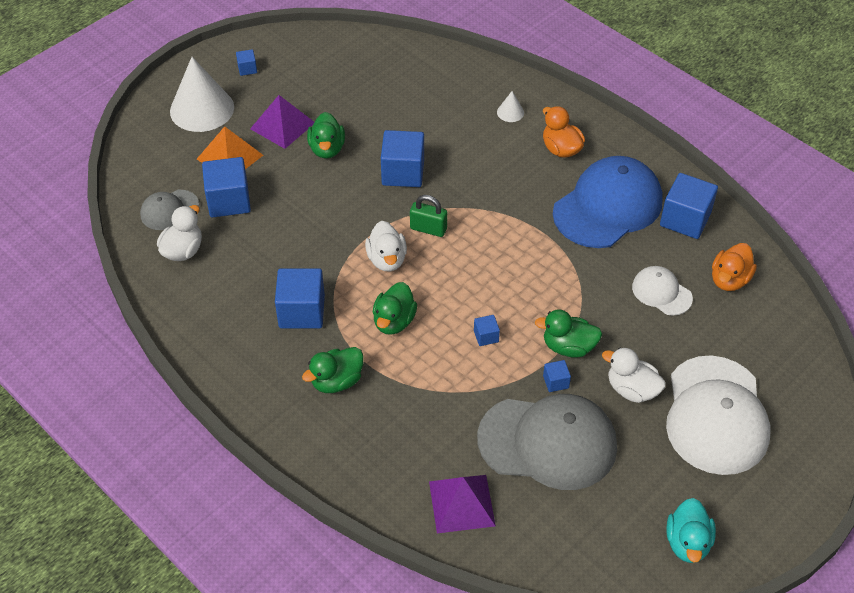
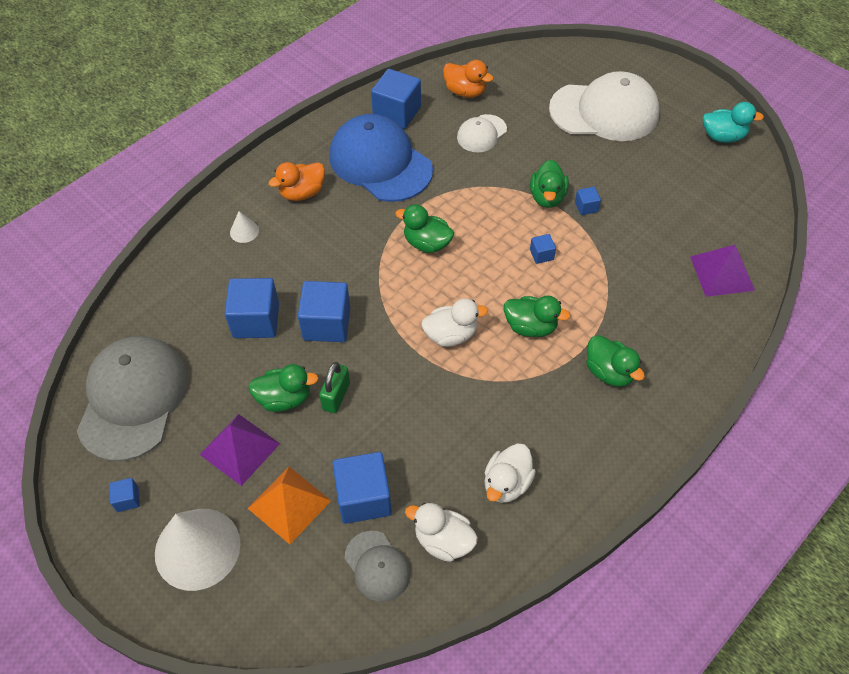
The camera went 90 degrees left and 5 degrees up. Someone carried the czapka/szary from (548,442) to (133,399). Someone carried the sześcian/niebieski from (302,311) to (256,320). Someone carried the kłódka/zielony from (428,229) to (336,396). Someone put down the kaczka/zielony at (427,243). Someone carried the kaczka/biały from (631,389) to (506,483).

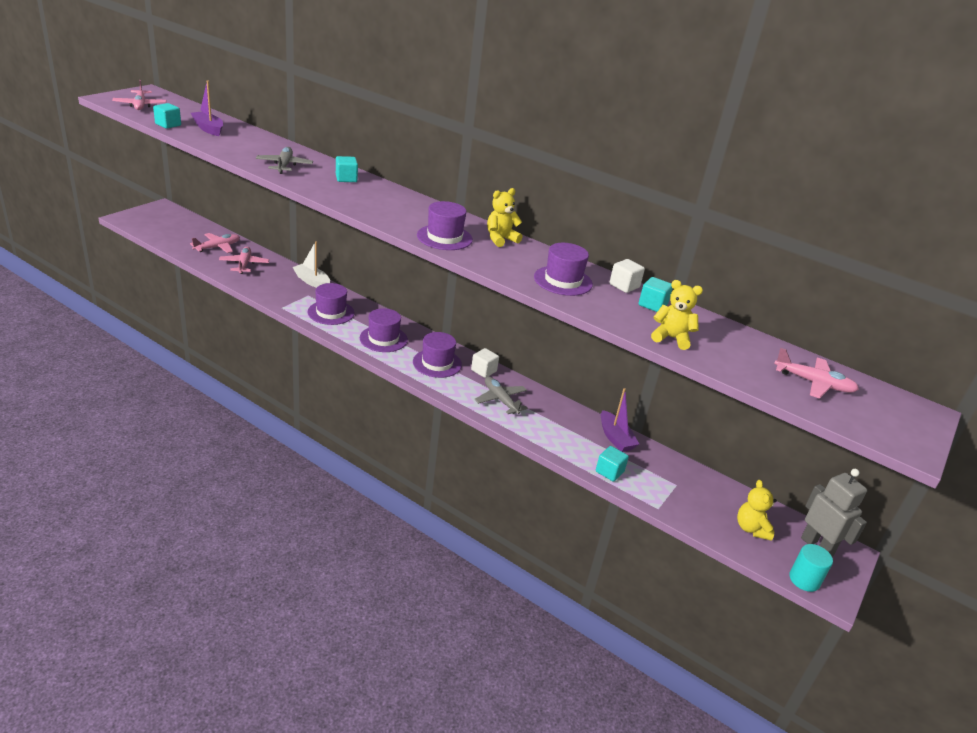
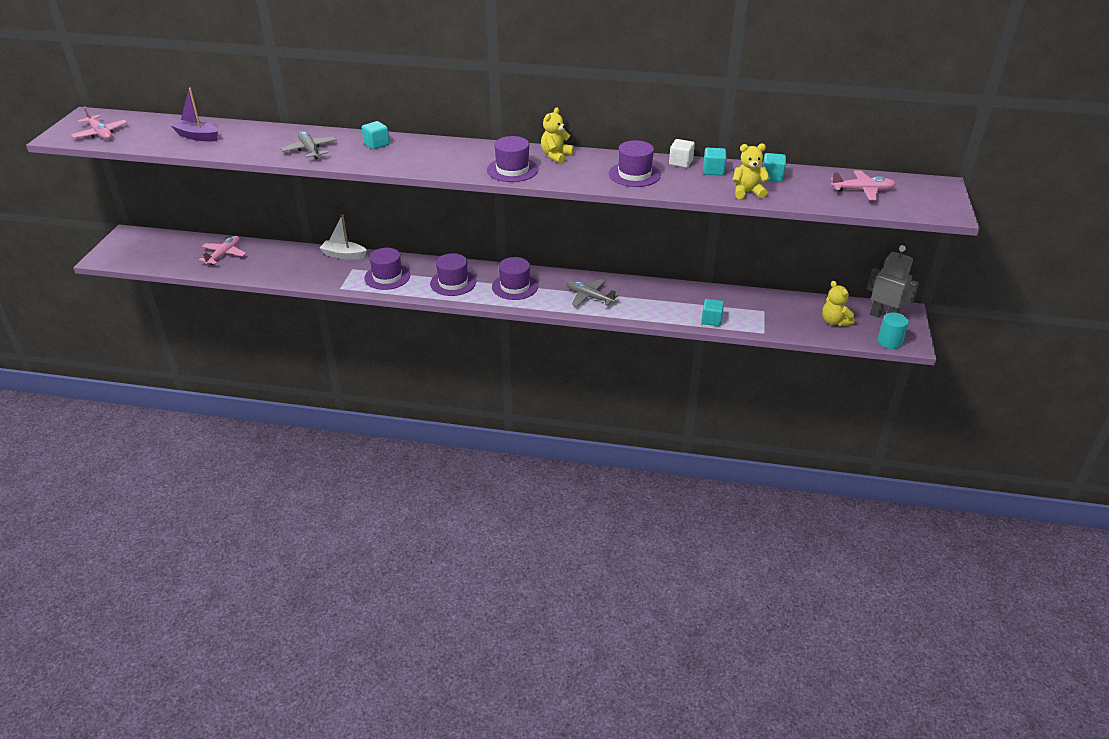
The camera went 20 degrees left and 5 degrees up. Someone carried the sześcian/turkusowy from (168,125) to (772,176). Someone took away the samolot/różowy at (244,264). Someone took away the sześcian/biały at (483,371). Someone took away the łódka/fioletowy at (615,438).

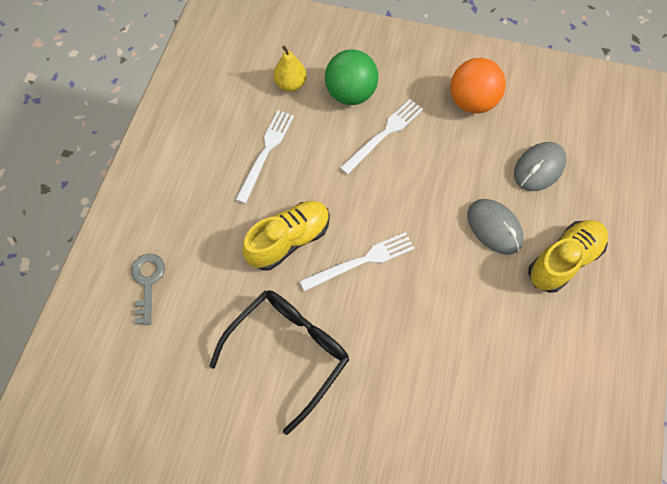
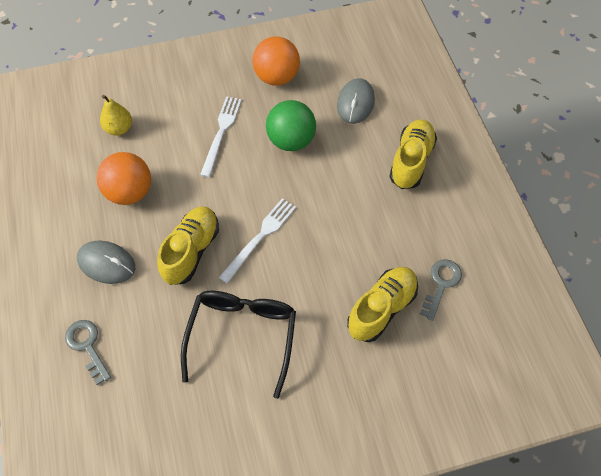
The camera went 30 degrees left and 5 degrees down. Someone carried the myszka/szary from (494,228) to (106,263). Someone swapped the widelec/biały at (266,152) for the piłka/pomarańczowy at (130,192). Someone carried the piłka/zielony from (350,94) to (291,141). Someone put down the but/żółty at (381,308). Someone put down the klucz/szary at (441,284).

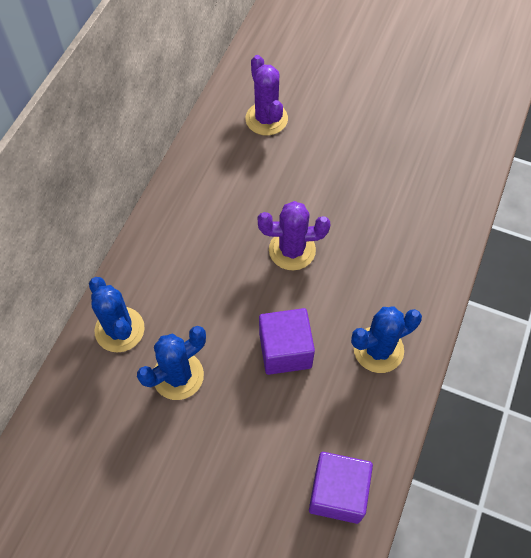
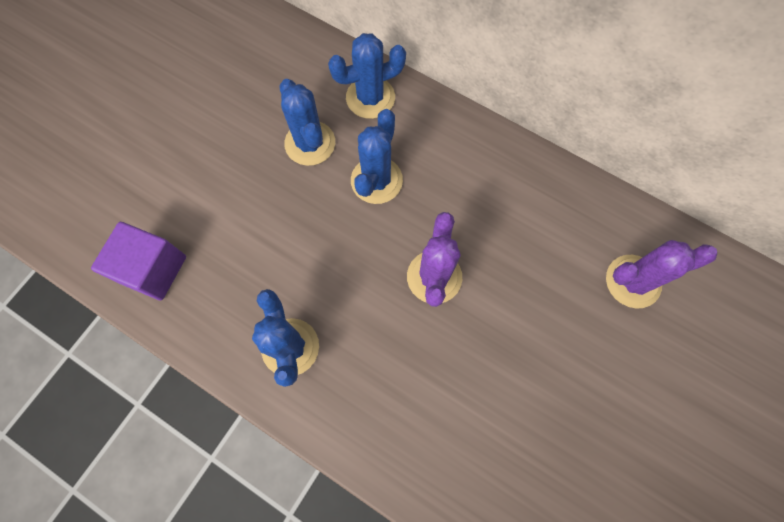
The camera went 100 degrees right and 10 degrees up. Someone put down the kaktus/niebieski at (376,180). Someone took away the sześcian/fioletowy at (285,350).

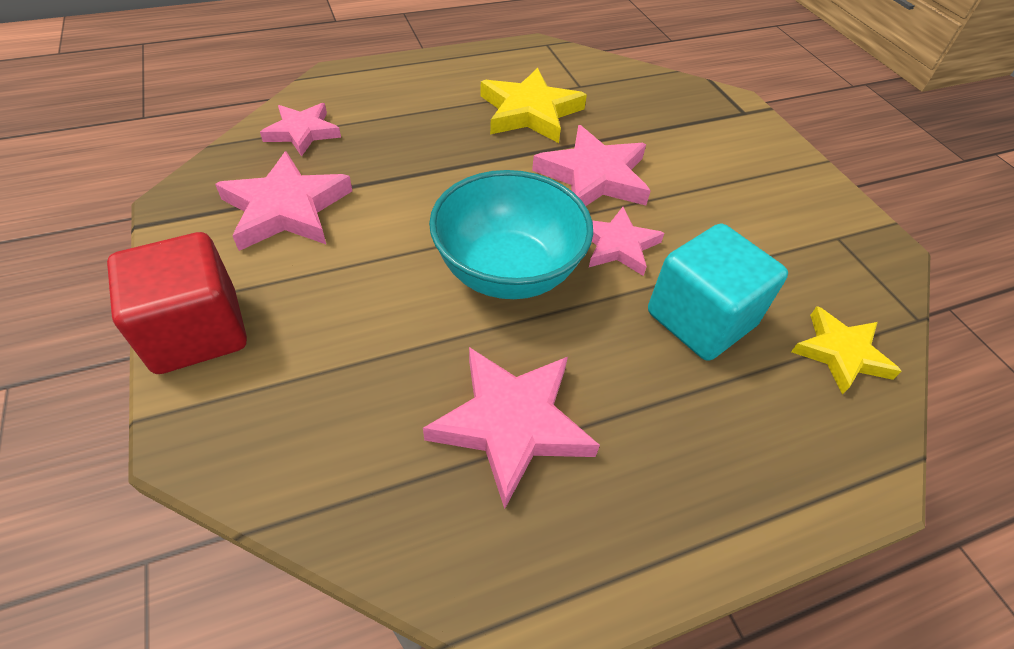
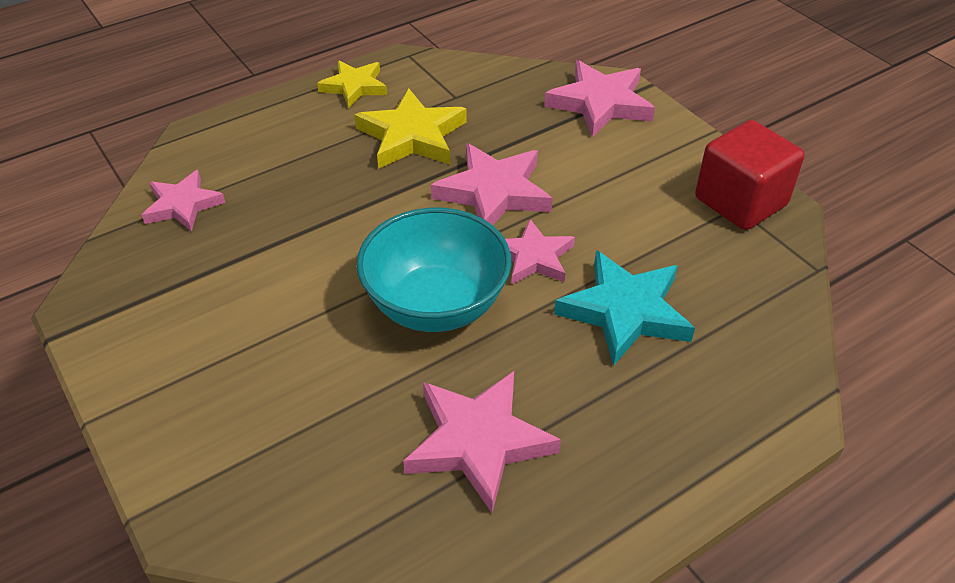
The camera went 10 degrees left and 5 degrees down. Someone carried the gwiazda/żółty from (840,353) to (354,87). Someone carried the gwiazda/różowy from (286,209) to (600,103). Someone swapped the sześcian/turkusowy at (700,319) for the gwiazda/turkusowy at (625,311). Someone carried the sześcian/czerwony from (197,331) to (740,202).

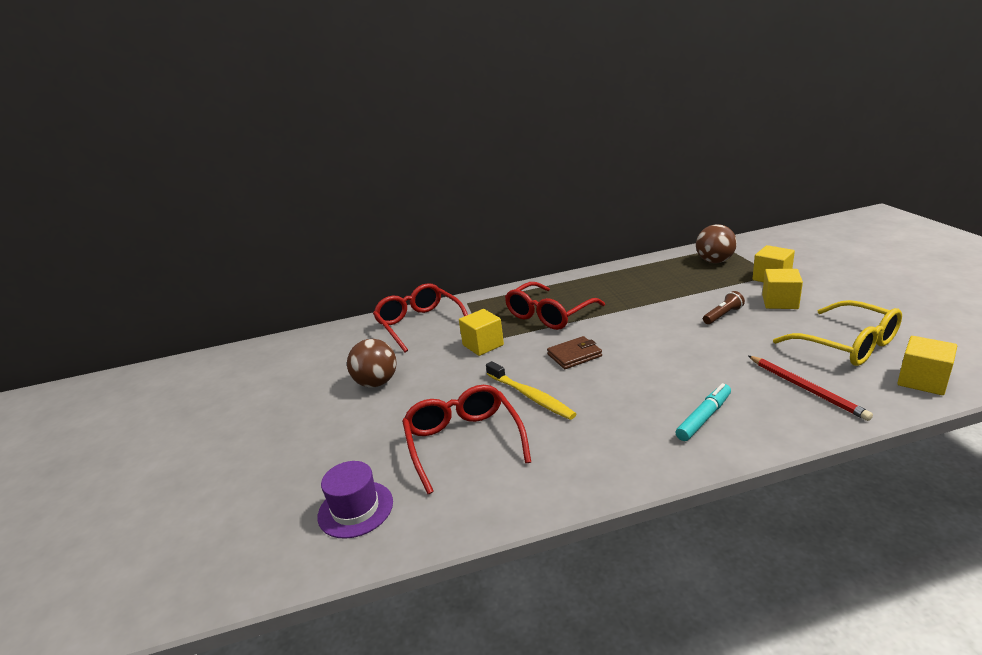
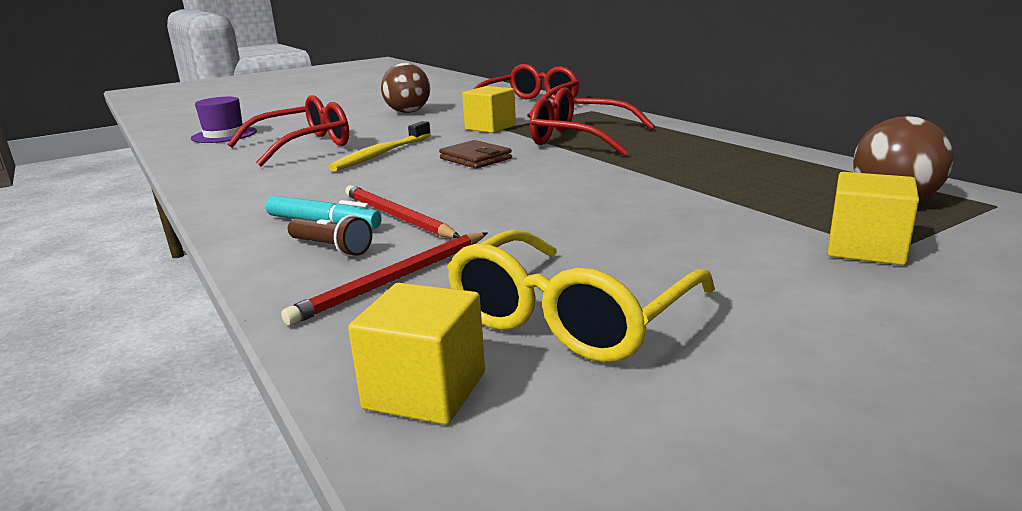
The camera went 70 degrees right and 5 degrees down. Someone carried the latarka/brązowy from (723,315) to (331,248). Someone put down the ołówek/czerwony at (397,216). Someone took away the sześcian/żółty at (780,302).

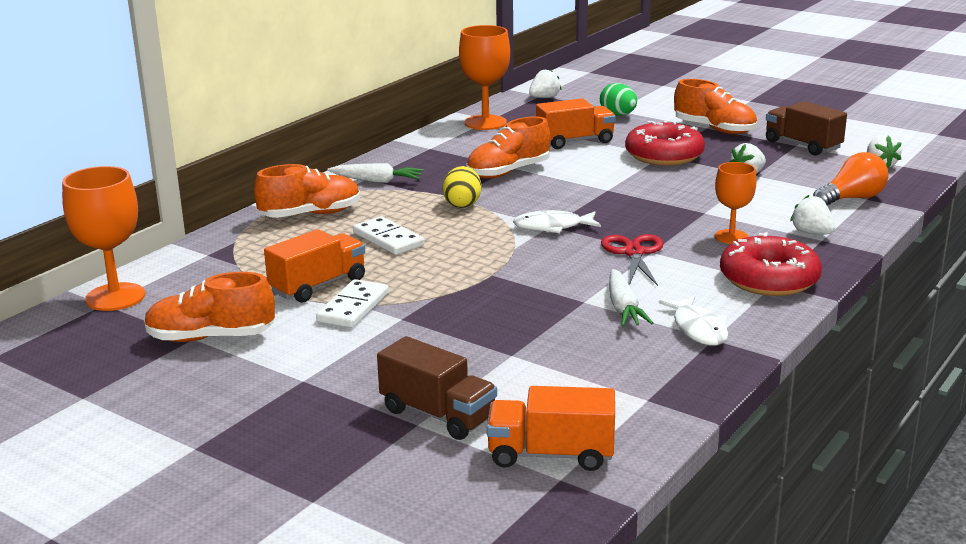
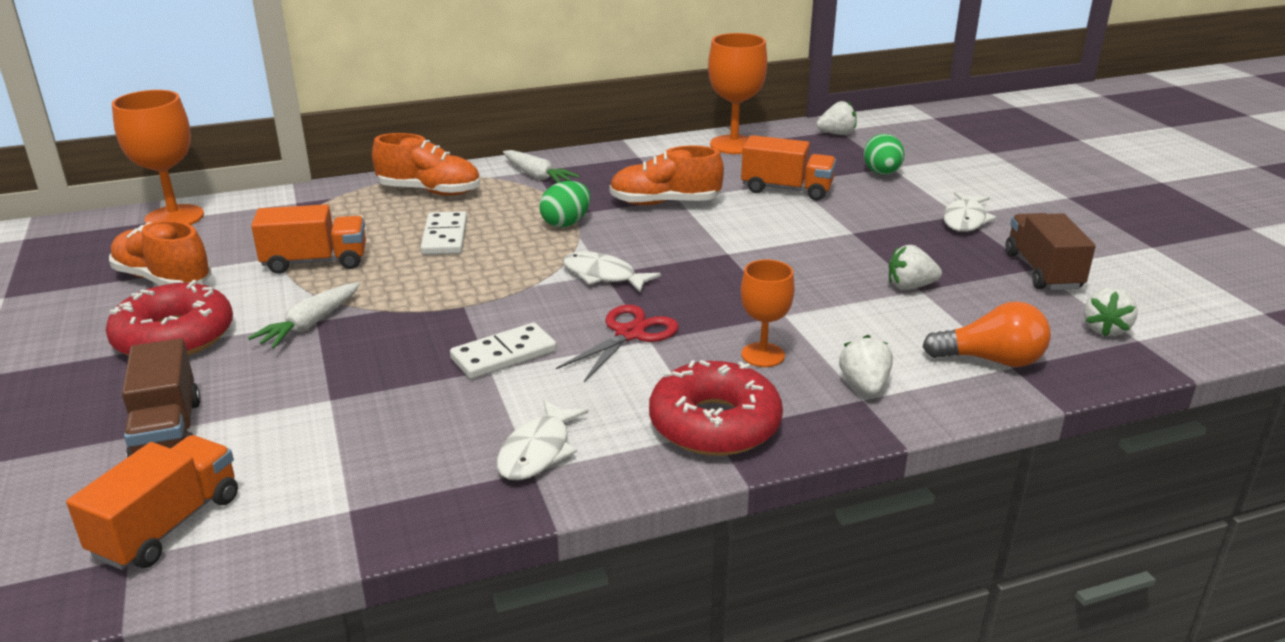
The camera went 35 degrees right and 5 degrees up. Someone rotated the ciężarówka/pomarańczowy at (551,454) by 75 degrees clockwise. Someone carried the donut/czerwony from (664,155) to (174,337). Someone carried the marchewka/biały from (623,308) to (310,324). Someone carried the kostka domina/biały from (353,307) to (503,355). Someone repainted the jajko/żółty at (462,204), which became the jajko/zielony at (566,223). Someone swapped the but/pomarańczowy at (714,129) for the ryba/biały at (965,219).

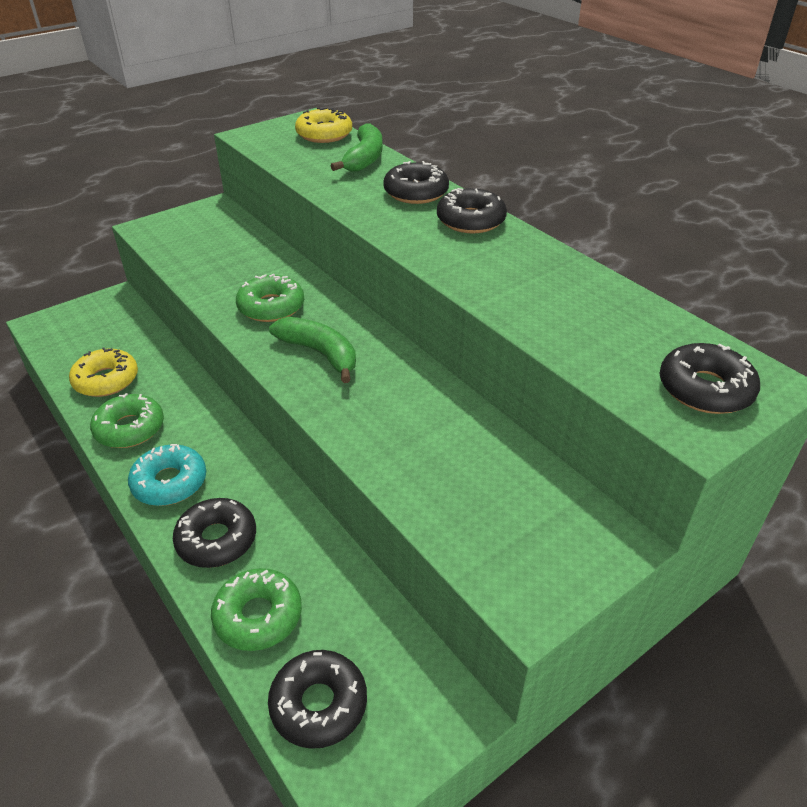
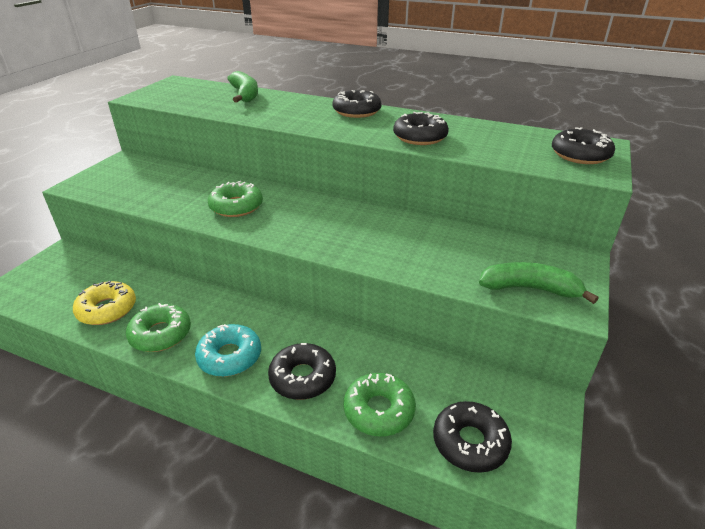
The camera went 30 degrees left and 5 degrees down. Someone carried the donut/czarny from (416,192) to (420,137). Someone carried the banan/zielony from (320,353) to (529,289). Someone took away the donut/żółty at (324,134).

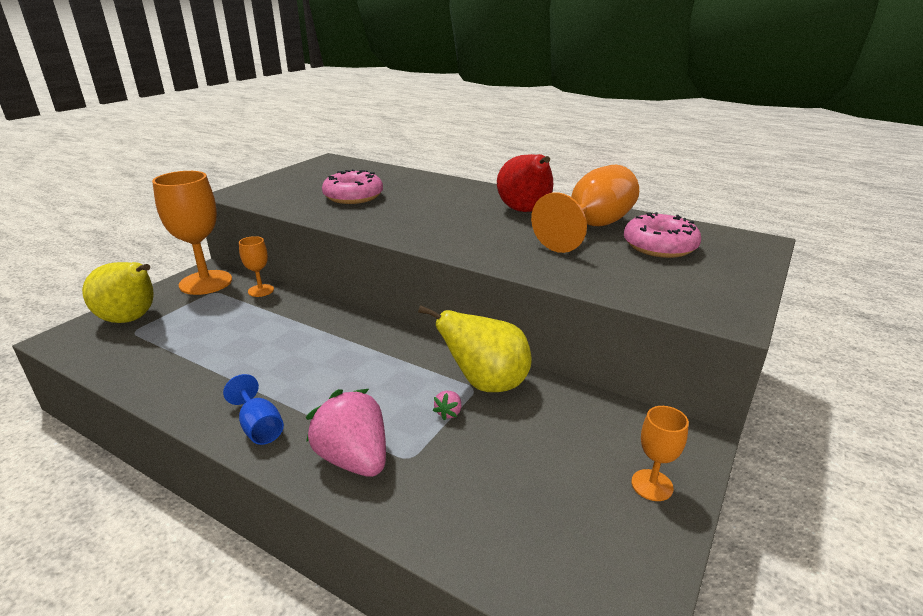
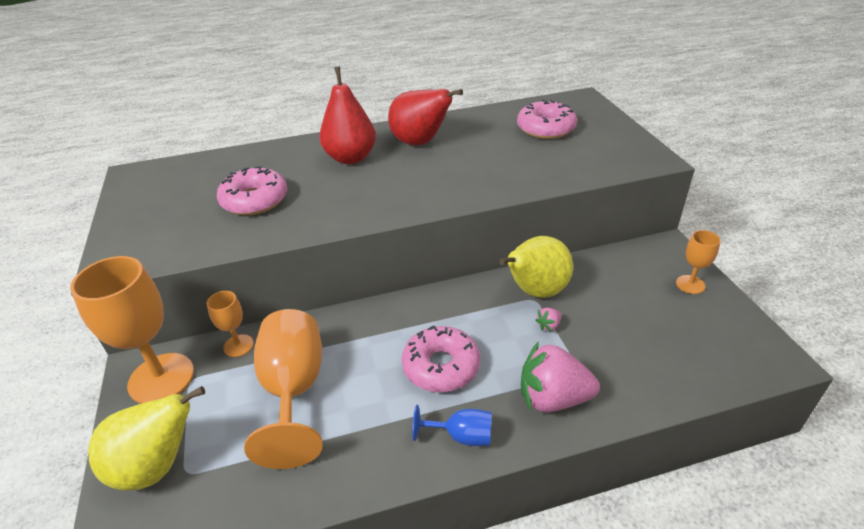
The camera went 45 degrees left and 10 degrees up. Someone carried the kielich/pomarańczowy from (592,227) to (294,390). Someone put down the gruszka/czerwony at (351,158). Someone put down the donut/różowy at (441,366). Someone rotated the truskawka/różowy at (449,413) by 75 degrees clockwise.

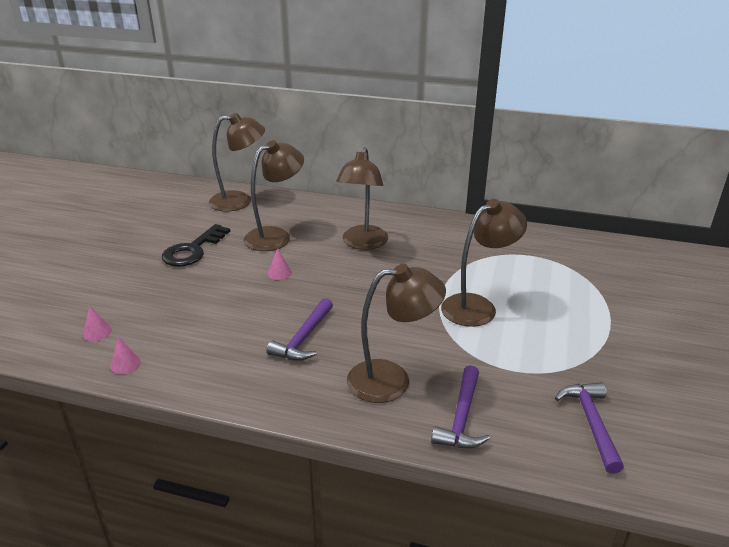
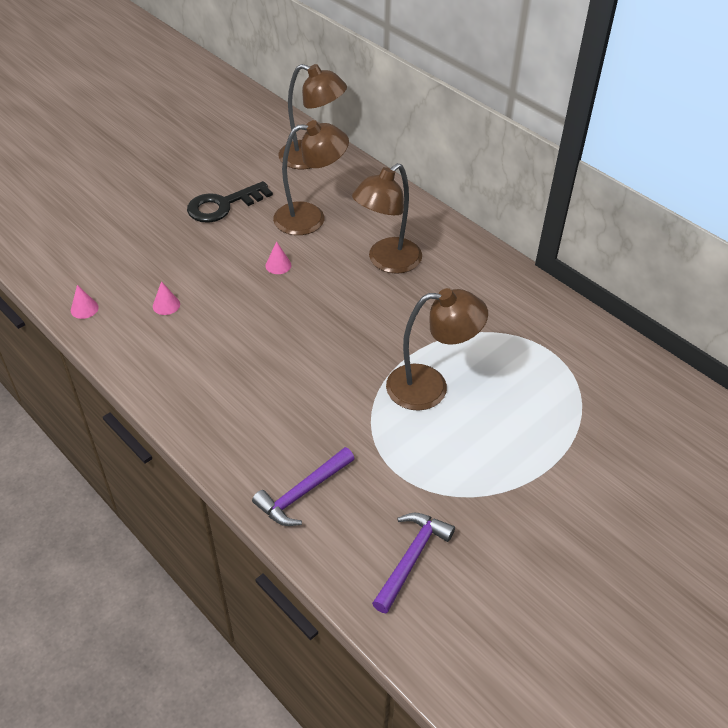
The camera went 30 degrees right and 15 degrees up. Someone carried the stożek/różowy from (97,332) to (166,305). Someone took away the młotek/fioletowy at (304,338). Someone took away the lampka/brązowy at (392,380).

